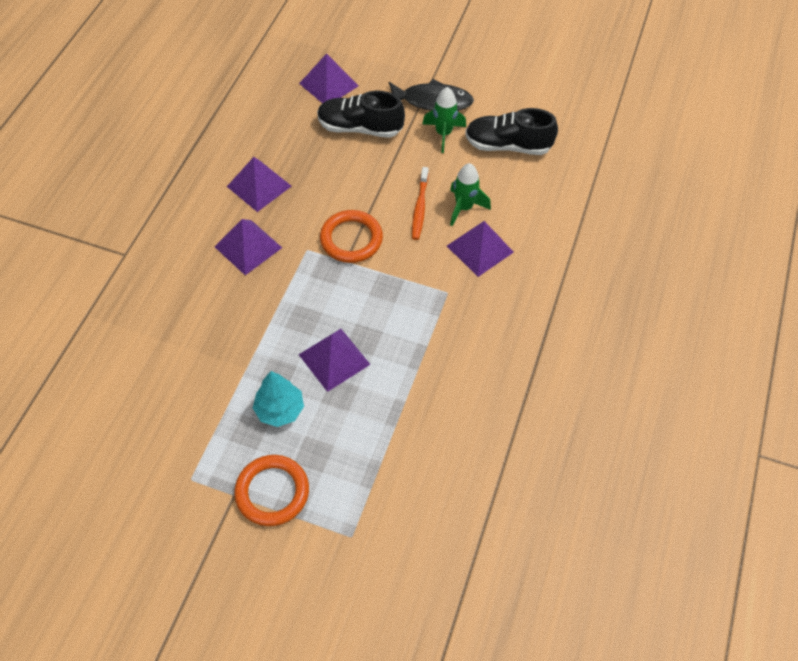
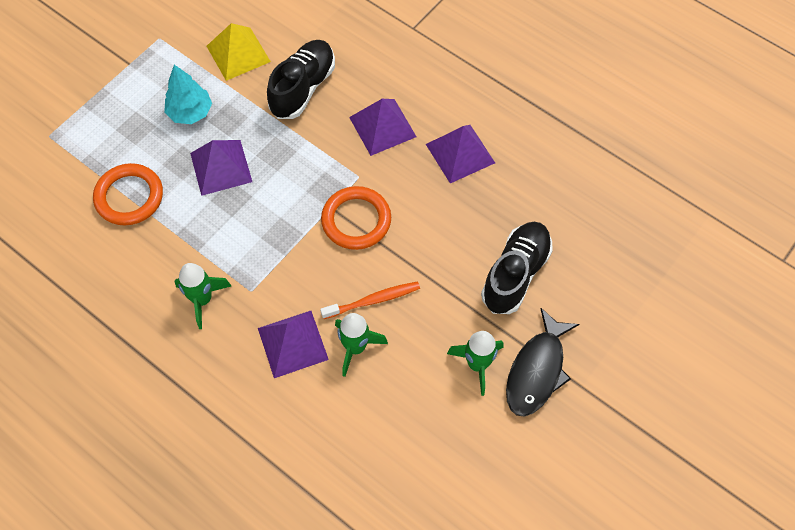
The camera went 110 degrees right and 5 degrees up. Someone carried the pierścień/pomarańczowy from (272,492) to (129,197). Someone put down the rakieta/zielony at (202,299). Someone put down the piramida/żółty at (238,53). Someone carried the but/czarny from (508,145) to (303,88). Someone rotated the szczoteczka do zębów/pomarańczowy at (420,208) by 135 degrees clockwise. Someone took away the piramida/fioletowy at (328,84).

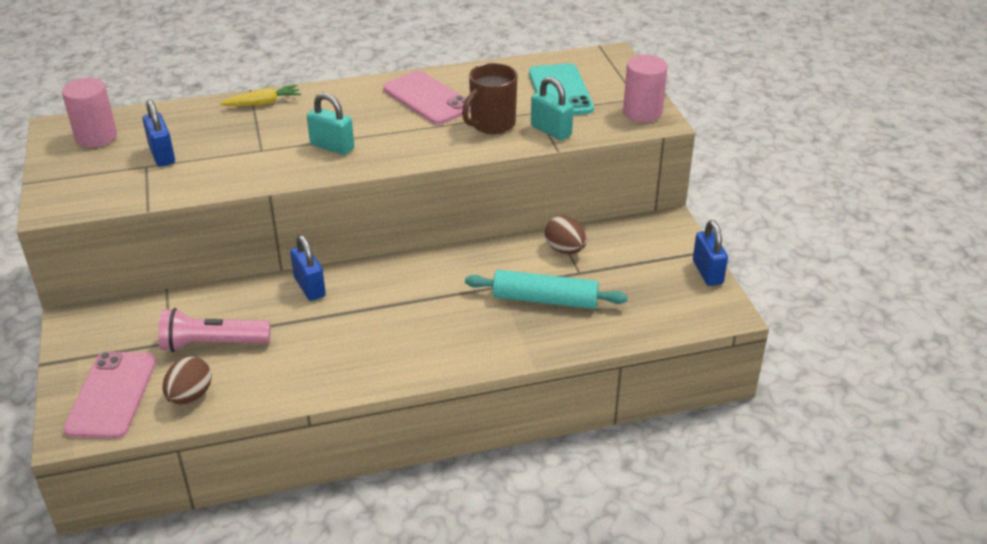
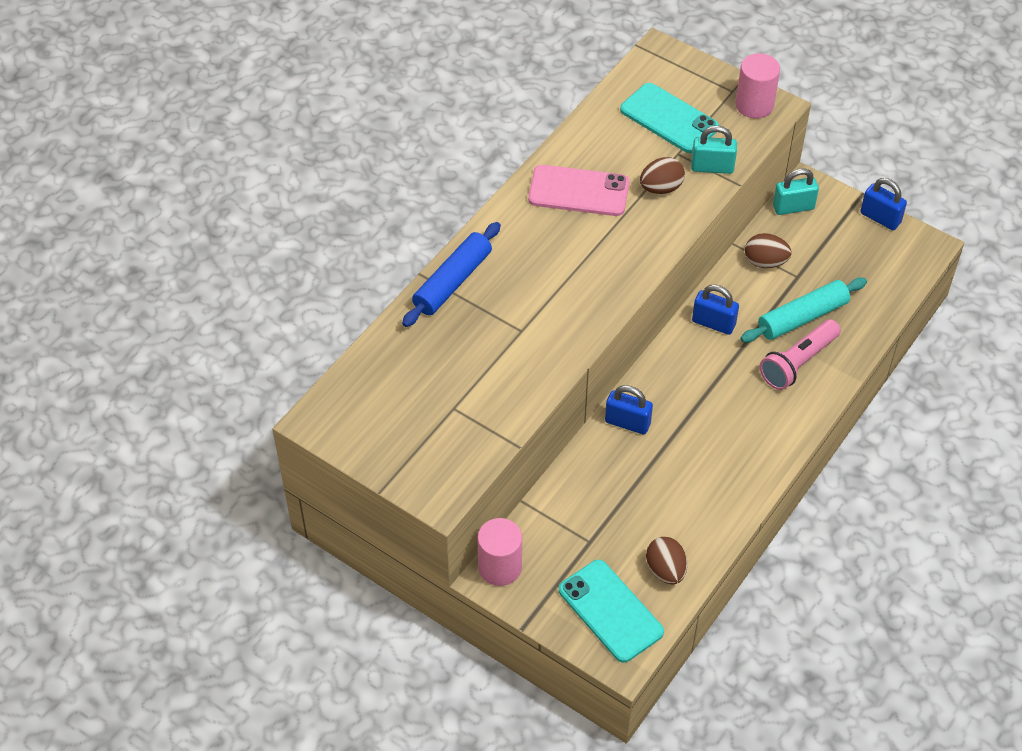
The camera went 40 degrees left and 15 degrees up. Someone swapped the marchewka/żółty at (262,103) for the wałek do ciasta/niebieski at (453,282). Someone carried the walec/różowy from (96,137) to (500,567). Someone repainted the telefon/różowy at (111,395), which became the telefon/turkusowy at (610,611). Someone swapped the kubek/brązowy at (491,124) for the jajko/brązowy at (661,188). Someone carried the kłódka/niebieski from (162,155) to (713,323). Someone carried the latarka/różowy from (213,344) to (798,362). Someone carried the kłódka/turkusowy from (332,147) to (793,207).

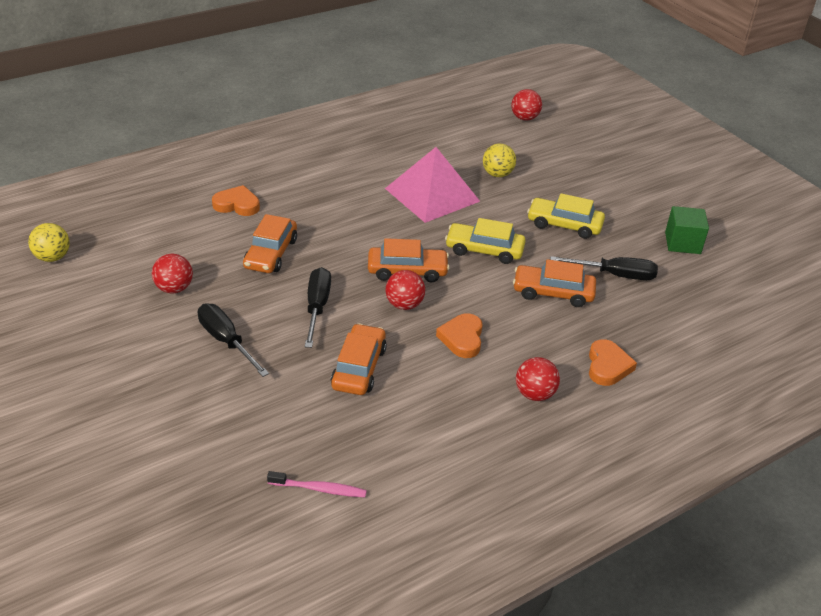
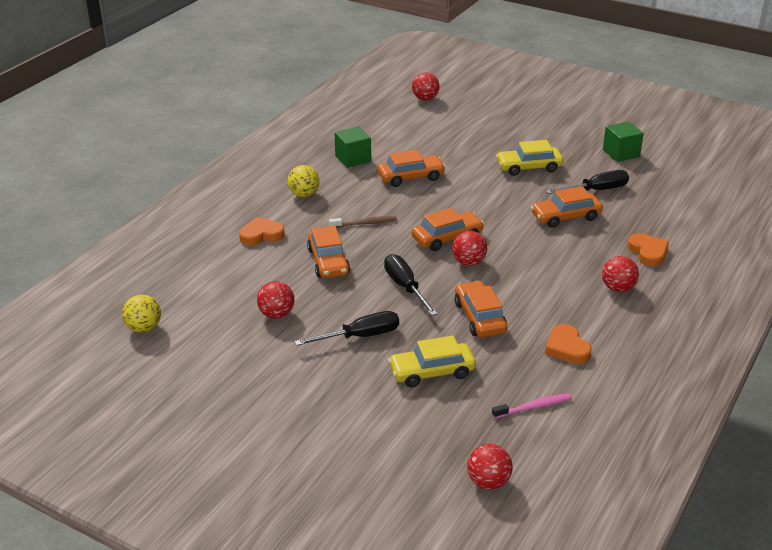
The camera went 25 degrees left and 5 degrees down. Someone carried the piłka/żółty from (497,174) to (304,194). Someone rotated the śrubokręt/czarny at (226,341) by 135 degrees clockwise. Someone put down the szczoteczka do zębów/brązowy at (364,223). Someone put down the sześcian/zielony at (353,159). Someone swapped the piramida/różowy at (432,195) for the samochód/pomarańczowy at (411,177). Someone carried the samochód/żółty from (484,250) to (432,372). Someone put down the piłka/czerwony at (488,482). Someone carried the serce/pomarańczowy from (462,338) to (567,348).

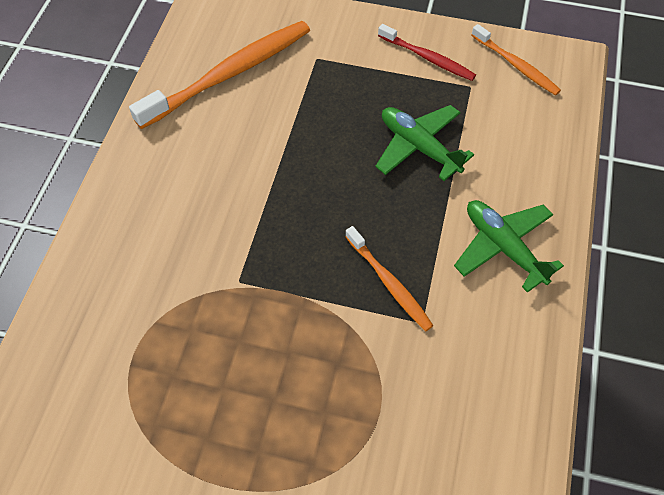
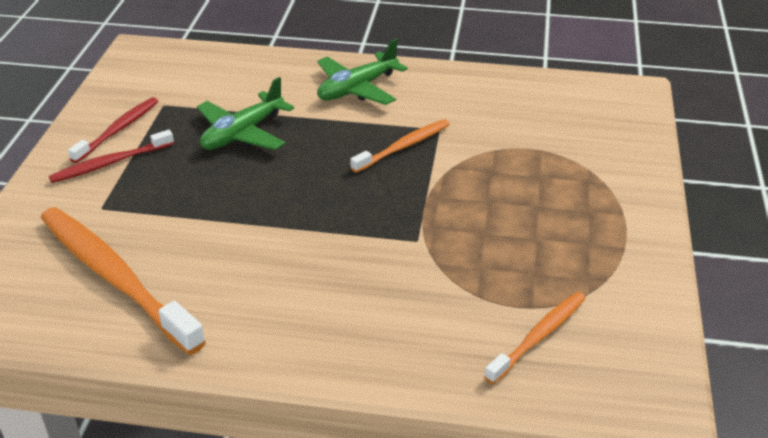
The camera went 95 degrees left and 20 degrees down. Someone put down the szczoteczka do zębów/czerwony at (110,163). Someone carried the szczoteczka do zębów/pomarańczowy from (516,65) to (539,336).

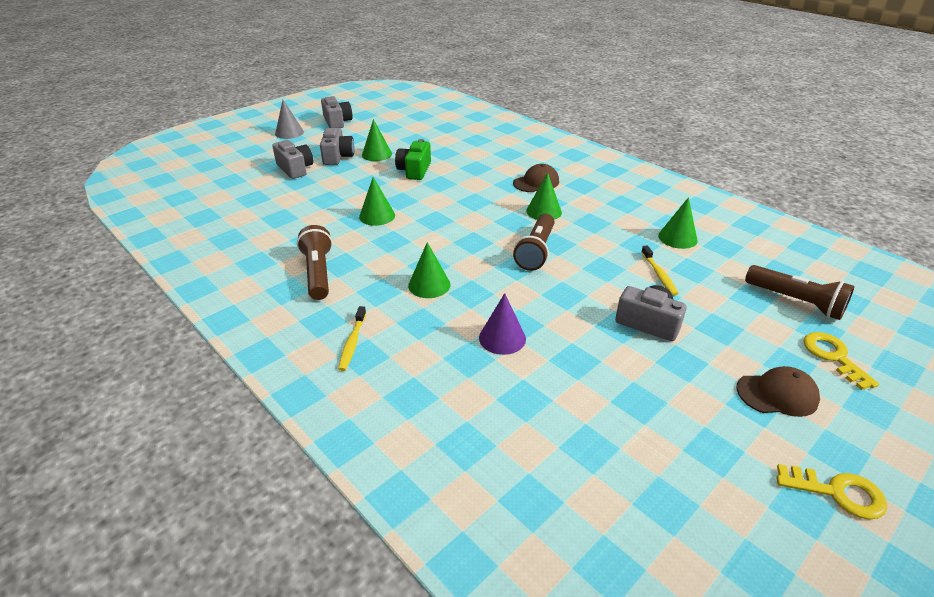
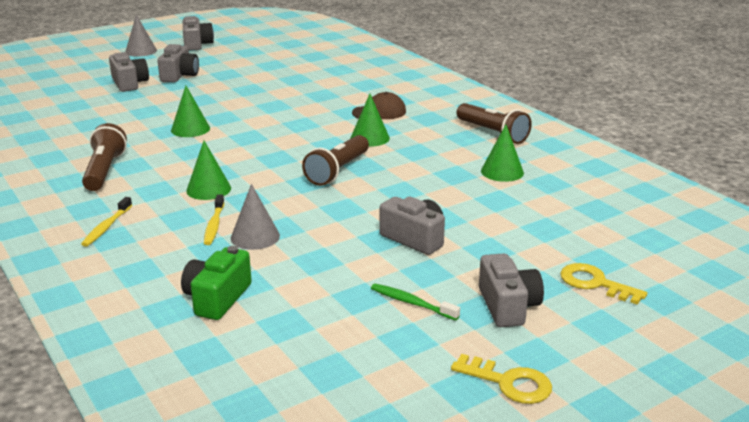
The camera went 10 degrees right and 10 degrees down. Someone carried the aparat fotograficzny/zielony from (414,170) to (217,298). Someone carried the szczoteczka do zębów/żółty from (659,275) to (214,225). Someone repainted the stożek/fioletowy at (502,338), which became the stożek/szary at (255,237). Someone put down the szczoteczka do zębów/zielony at (411,303). Someone carried the latarka/brązowy from (795,301) to (492,133). Someone swapped the czapka/brązowy at (777,394) for the aparat fotograficzny/szary at (508,306). Someone rotated the klucz/żółty at (833,357) by 45 degrees counterclockwise. Someone took away the stożek/zielony at (377,154).

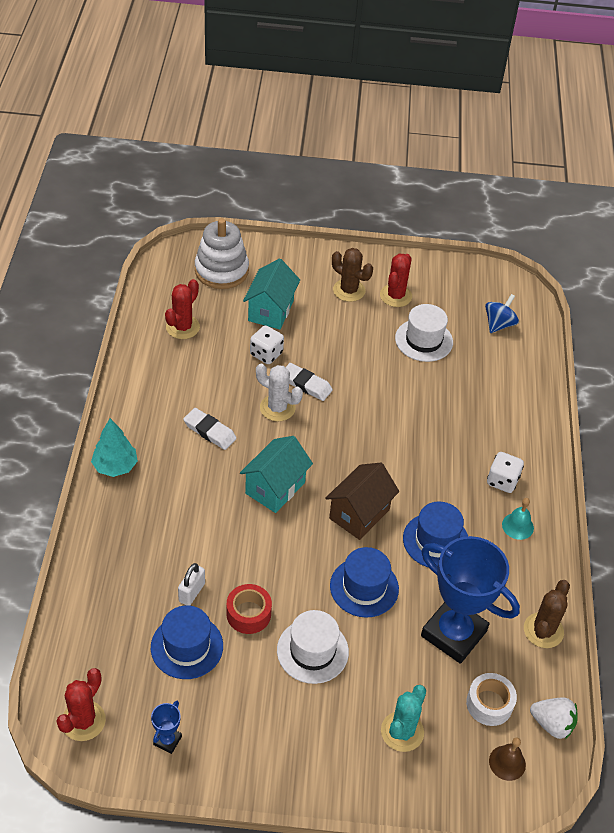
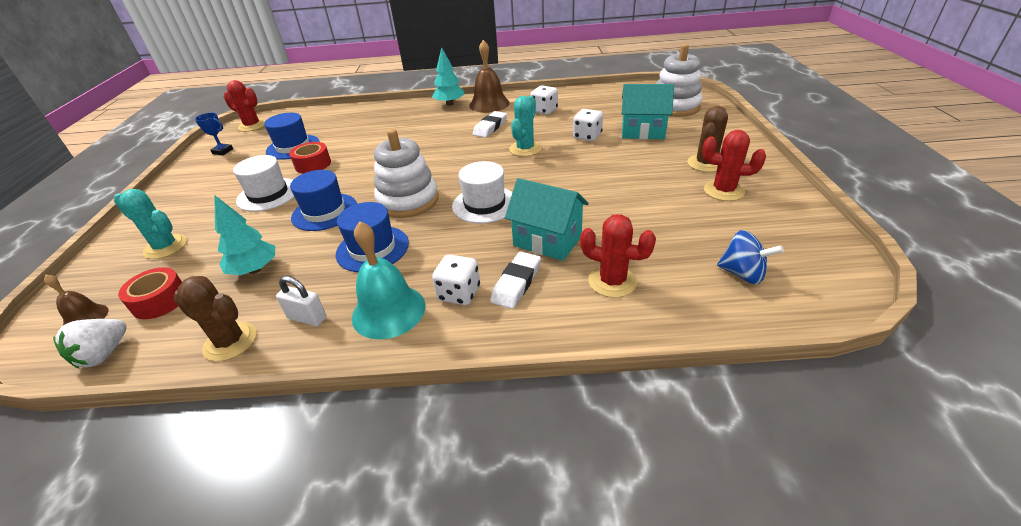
The camera went 90 degrees right and 10 degrees down. Someone repainted the taśma klejąca/biały at (489,704), which became the taśma klejąca/czerwony at (160,301). Someone swapped the puchar/niebieski at (453,633) for the drzewko/turkusowy at (254,270). Someone carried the kłódka/biały from (191,592) to (307,318). Someone scaled the dzwonek/turkusowy at (517,526) by 1.79. Someone swapped the domek/brązowy at (359,514) for the zabawka nakładanka/biały at (408,201). Someone carried the kapelusz/biały from (424,340) to (484,204). Someone put down the dzwonek/brązowy at (489,104). Someone carried the gumka do mazania/biały from (306,384) to (516,283). Someone carried the domek/turkusowy from (275,488) to (547,241). Someone repainted the kaktus/biały at (277,408), which became the kaktus/turkusowy at (525,149). Someone put down the kostka do gry/biały at (544,111). Someone carried the kaktus/czerwony from (182,327) to (612,281).

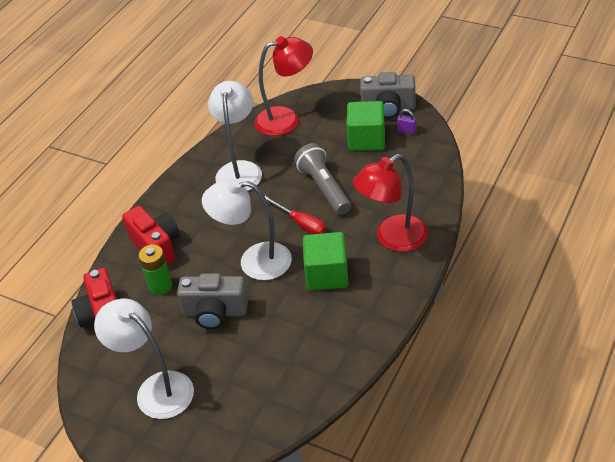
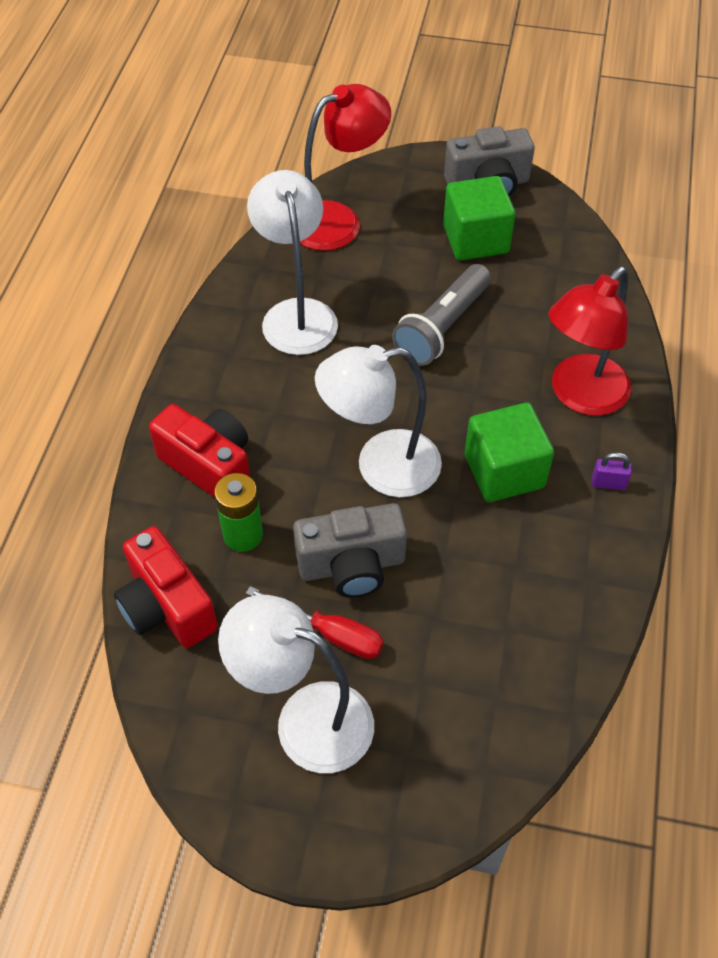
The camera went 20 degrees left and 10 degrees up. Someone carried the śrubokręt/czerwony from (301,224) to (330,633). Someone rotated the latarka/szary at (324,188) by 105 degrees counterclockwise. Someone carried the kłódka/fioletowy from (406,131) to (608,483).

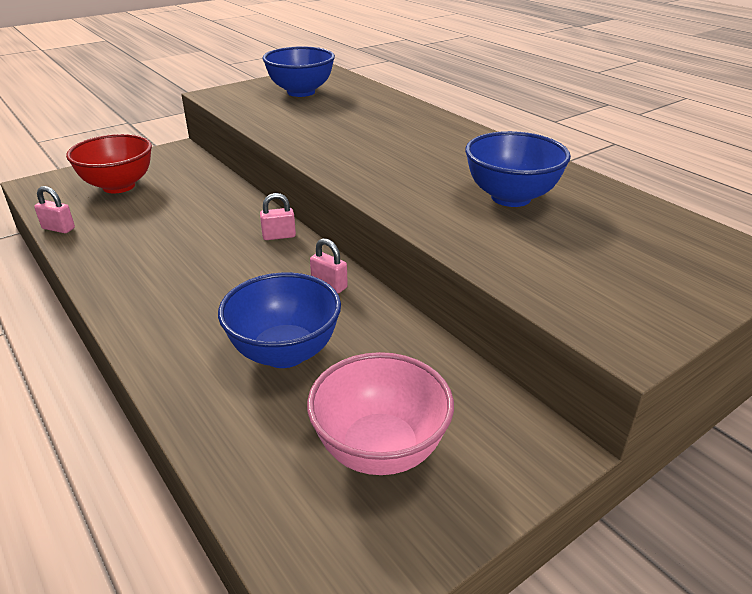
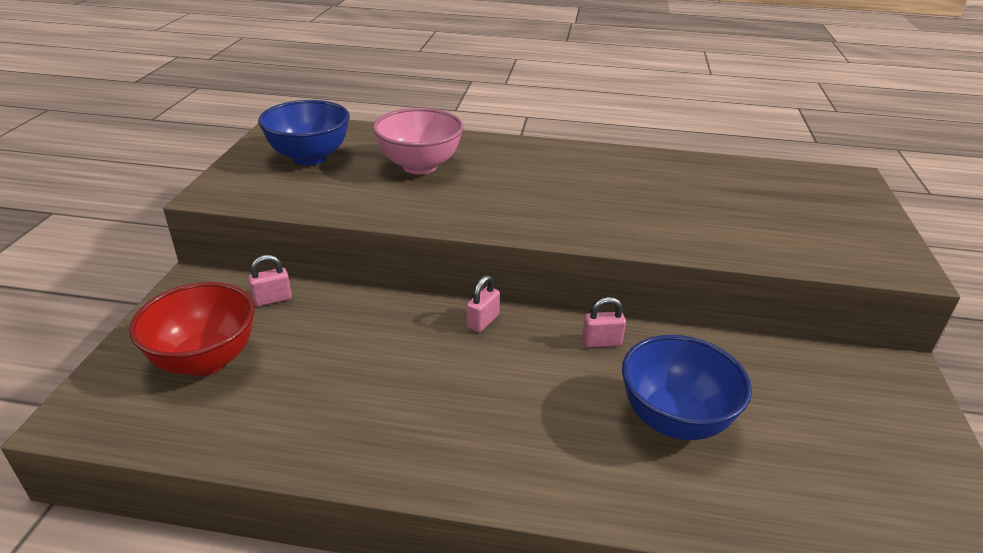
The camera went 45 degrees left and 0 degrees up. Someone carried the kłódka/różowy from (58,228) to (272,299). Someone carried the miska/różowy from (380,449) to (419,166). Someone took away the miska/niebieski at (511,197).

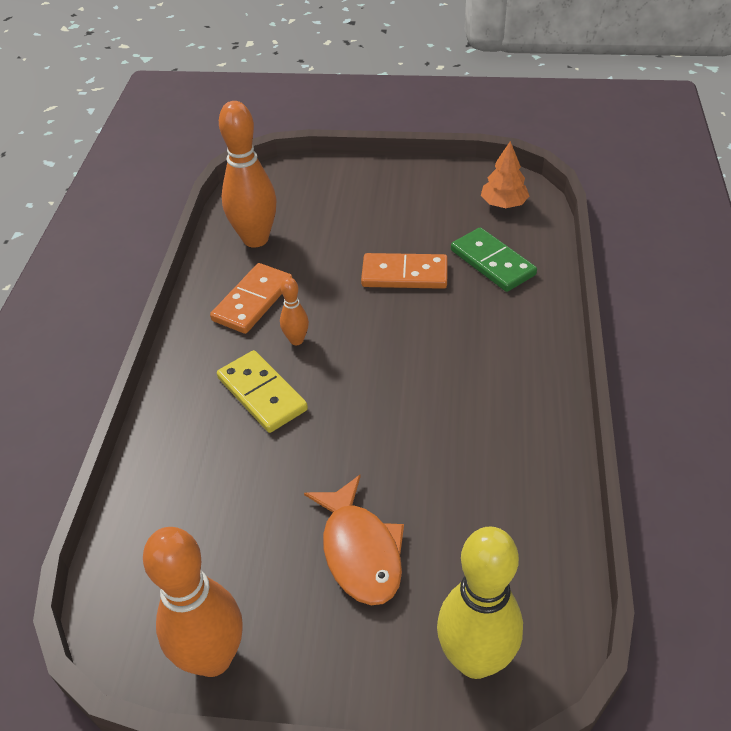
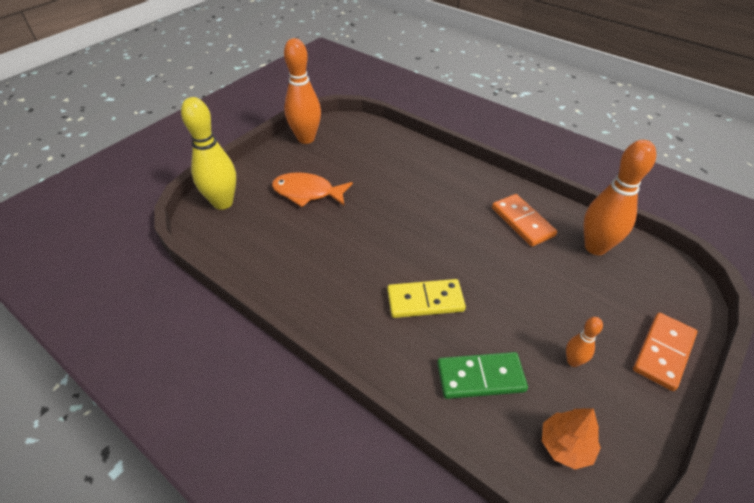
The camera went 120 degrees right and 0 degrees up. Someone carried the kostka domina/żółty from (262,394) to (425,301). Someone carried the kręgiel/pomarańczowy from (296,340) to (573,361). Someone carried the kostka domina/pomarańczowy from (404,274) to (663,352).

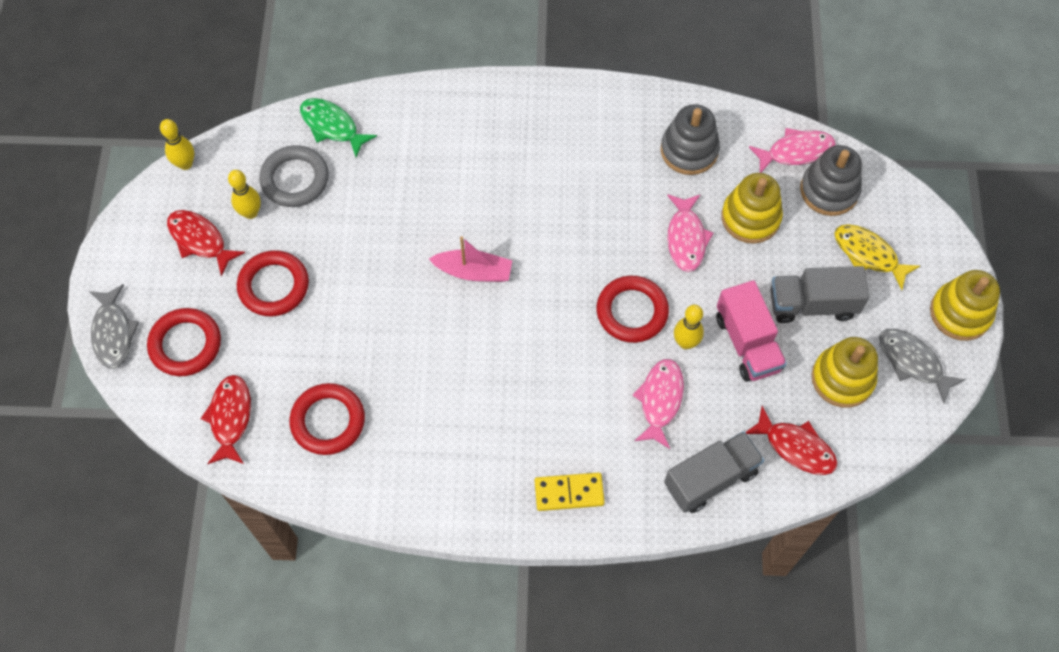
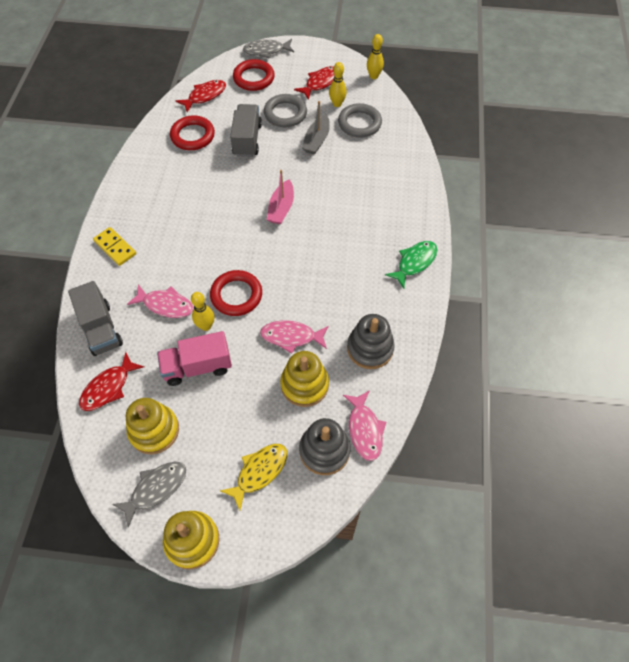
The camera went 95 degrees right and 5 degrees down. Someone rotated the kostka domina/żółty at (569,493) by 45 degrees counterclockwise. Someone rotated the ryba/czerwony at (230,417) by 45 degrees counterclockwise. Someone carried the ciężarówka/szary from (812,304) to (247,140). Someone repainted the pierścień/czerwony at (274,286), which became the pierścień/szary at (285,113). Someone put down the łódka/szary at (316,140). Someone carried the ryba/zielony from (332,126) to (414,262).

